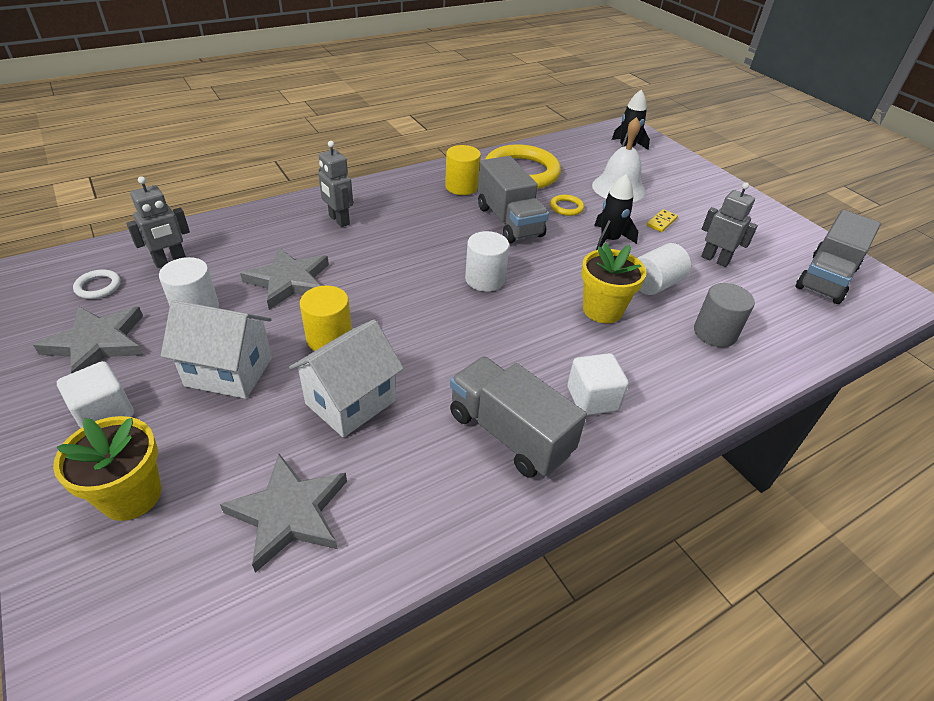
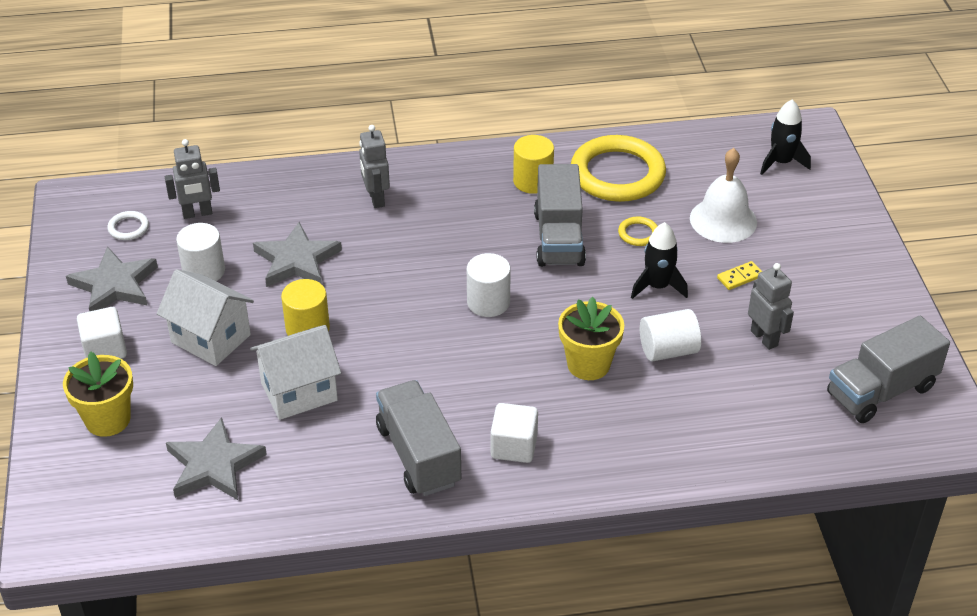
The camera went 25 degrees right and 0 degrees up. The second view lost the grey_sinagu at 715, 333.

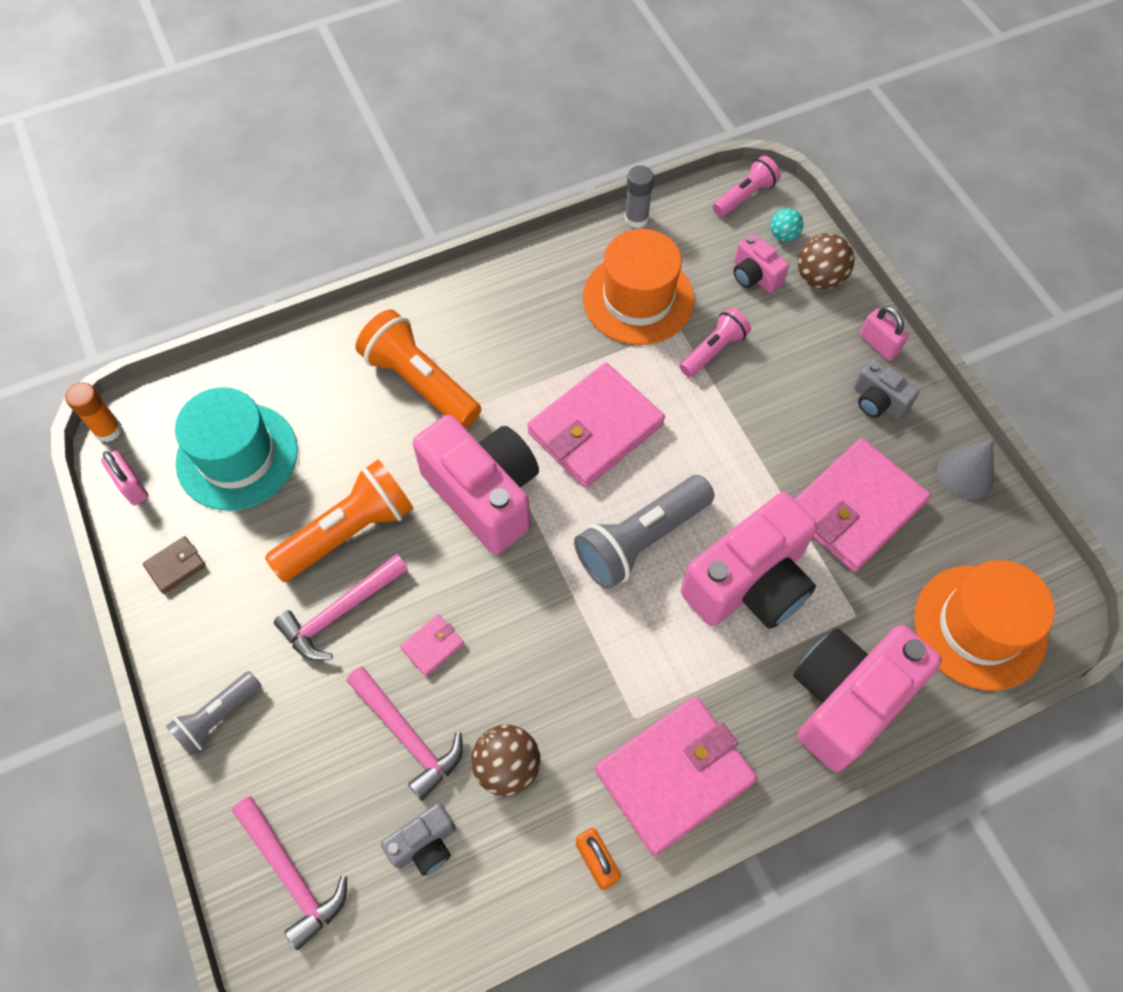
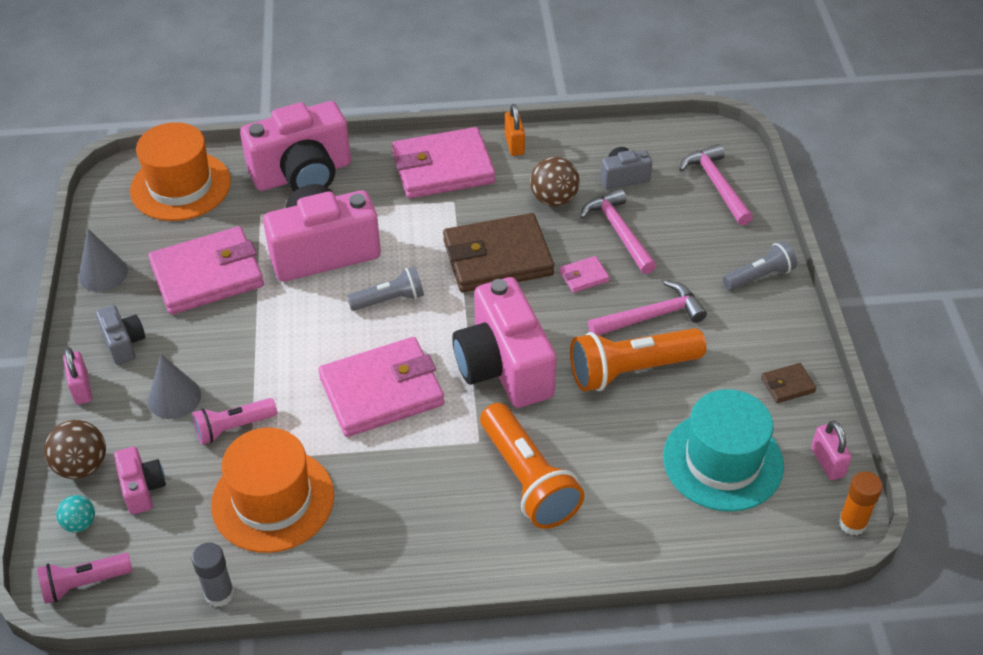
The camera went 160 degrees left and 15 degrees down. The second view gained the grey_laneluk at 174, 397. The size of the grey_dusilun at 641, 540 changed by a factor of 0.59. The second view gained the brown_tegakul at 497, 258.

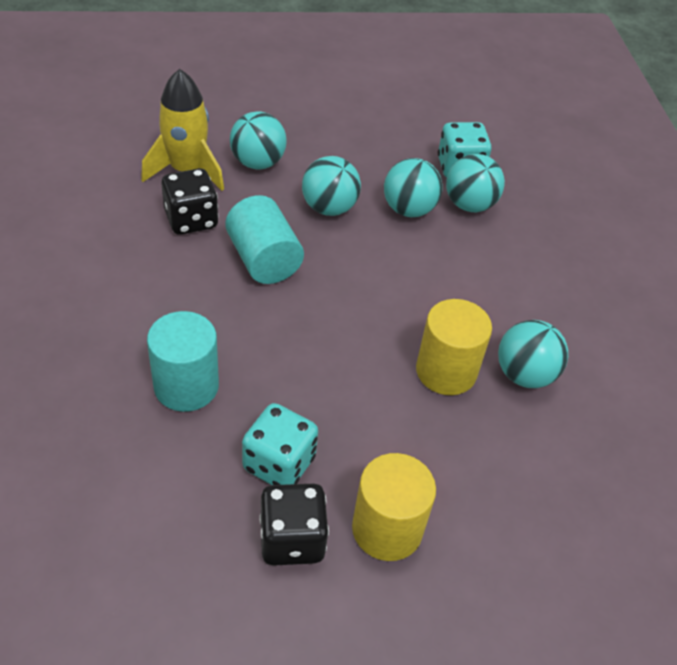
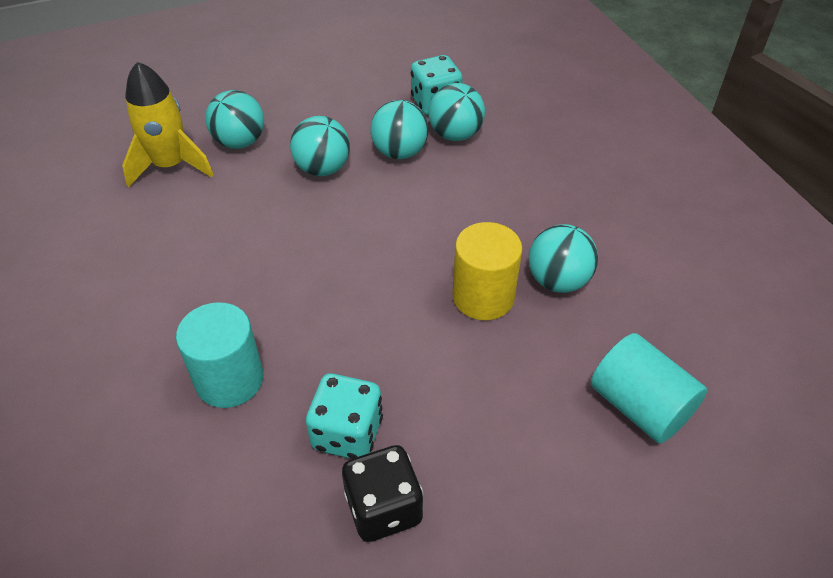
The camera went 10 degrees left and 0 degrees up. The turquoise_sinagu ended up elsewhere, having gone from 264, 259 to 639, 406. The second view lost the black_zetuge at 191, 220. The second view lost the yellow_sinagu at 387, 529.

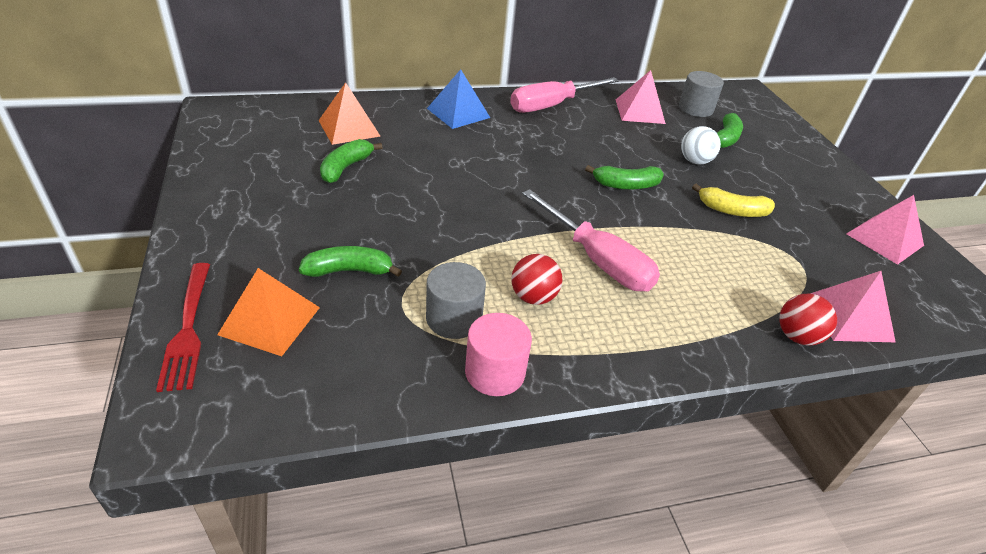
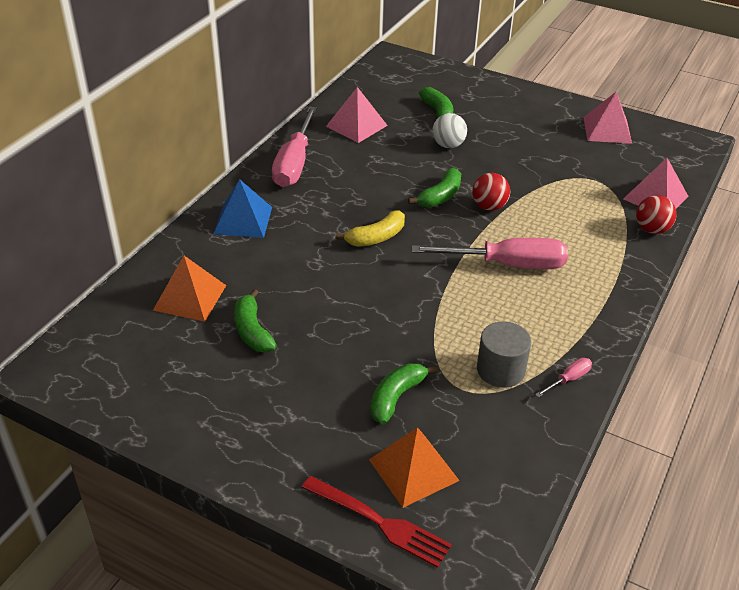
The camera went 45 degrees left and 0 degrees up. The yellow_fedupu ended up elsewhere, having gone from 732, 210 to 376, 237. The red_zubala ended up elsewhere, having gone from 533, 297 to 489, 206. Where the pink_sinagu stood at 495, 372, the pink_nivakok came to stand at 568, 379. The second view lost the grey_sinagu at 695, 109.

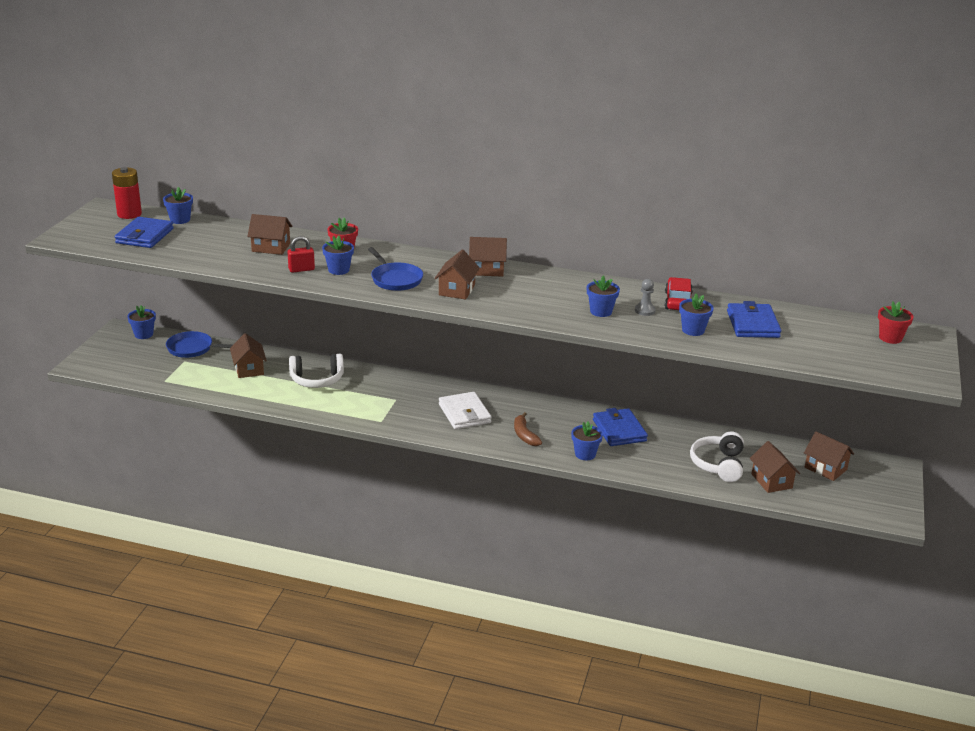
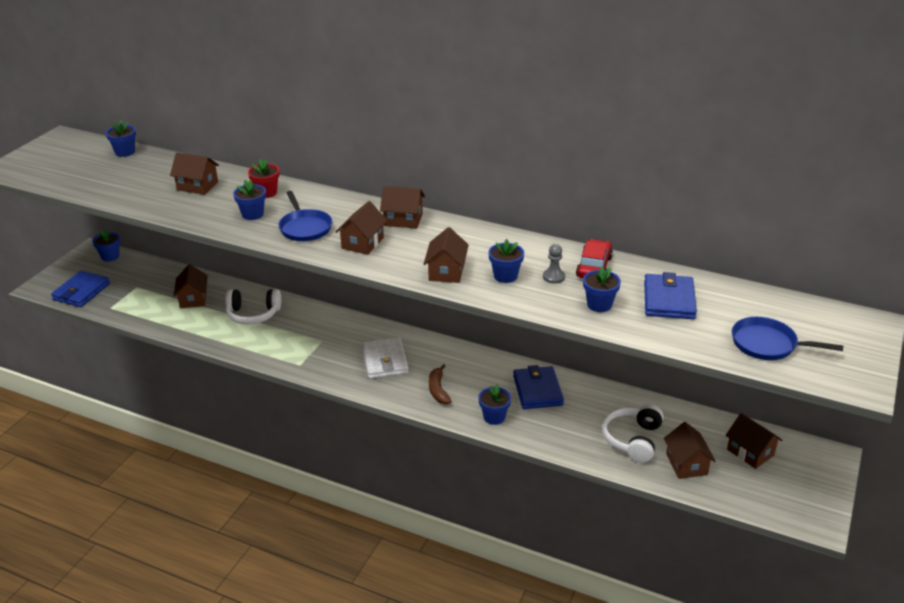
The camera went 10 degrees right and 5 degrees up. The blue_tegakul ended up elsewhere, having gone from 144, 236 to 81, 292. The second view gained the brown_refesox at 446, 271. The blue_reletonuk ended up elsewhere, having gone from 193, 349 to 767, 344. The second view lost the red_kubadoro at 129, 214. The second view lost the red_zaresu at 301, 269. The second view lost the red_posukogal at 890, 338.

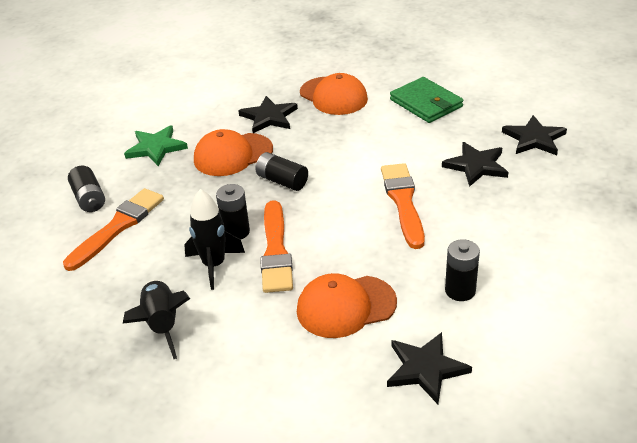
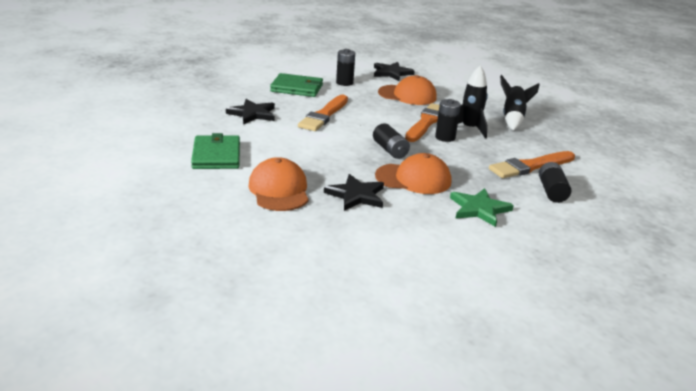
The camera went 155 degrees left and 10 degrees down. The second view gained the green_tegakul at 297, 88. The second view lost the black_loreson at 534, 139.

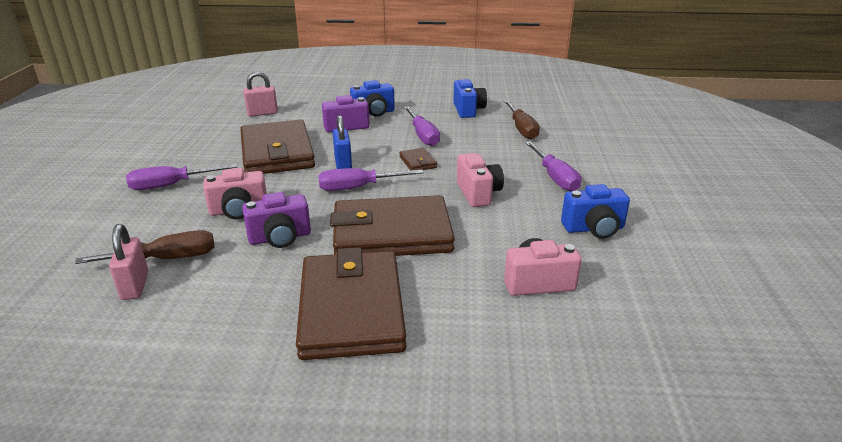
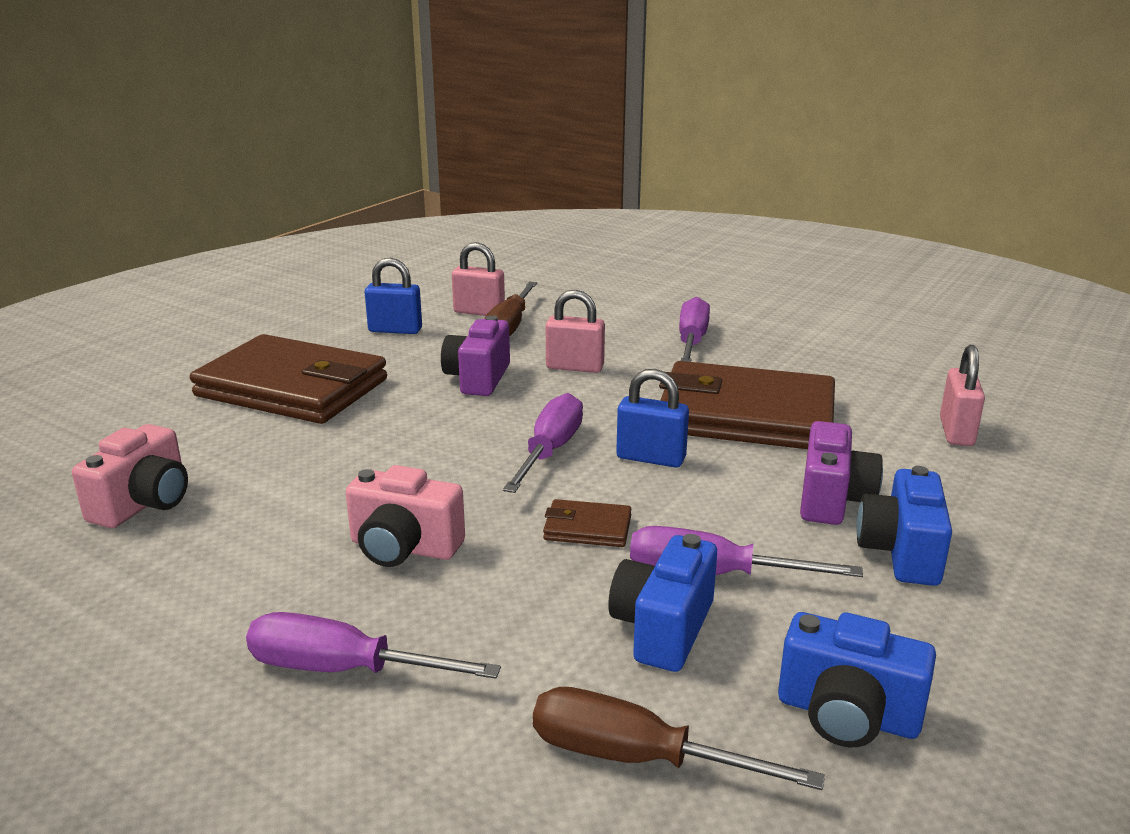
The camera went 120 degrees right and 5 degrees down. The second view gained the blue_zaresu at 395, 330. Where the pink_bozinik stood at 239, 211, the pink_zaresu came to stand at 575, 367. The blue_bozinik ended up elsewhere, having gone from 594, 229 to 663, 629. The second view lost the brown_tegakul at 392, 233.

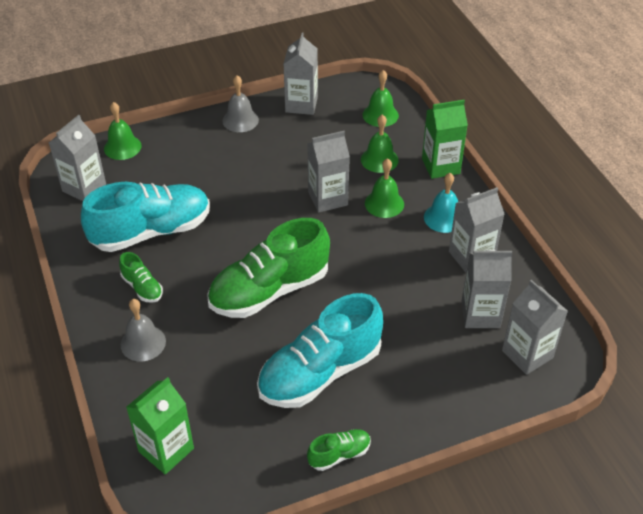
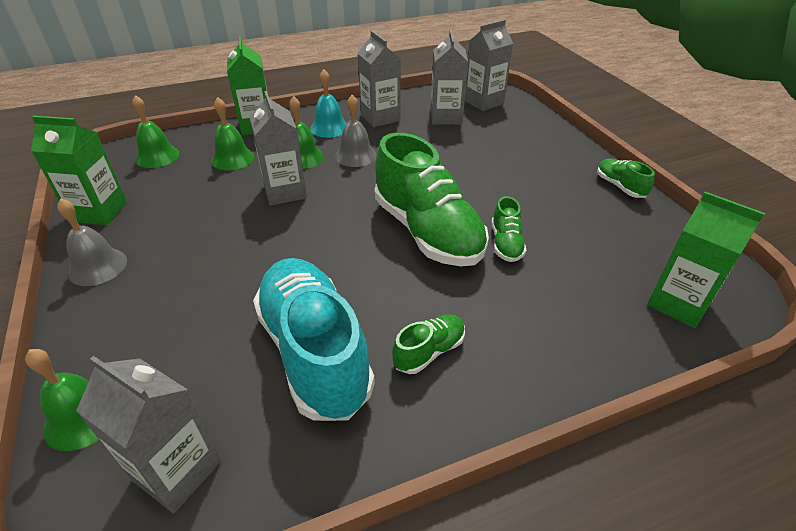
The camera went 90 degrees left and 5 degrees down. What was the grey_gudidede at 301, 104 turned into the green_gudidede at 99, 212. The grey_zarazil ended up elsewhere, having gone from 143, 343 to 355, 155. The second view gained the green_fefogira at 506, 243. The second view lost the turquoise_fefogira at 320, 372.

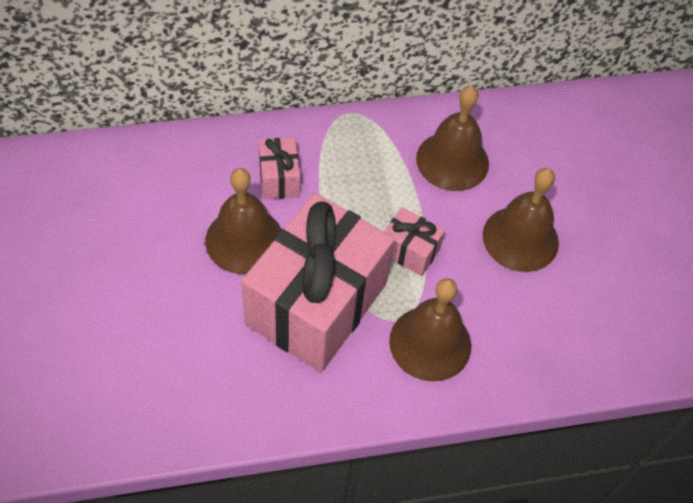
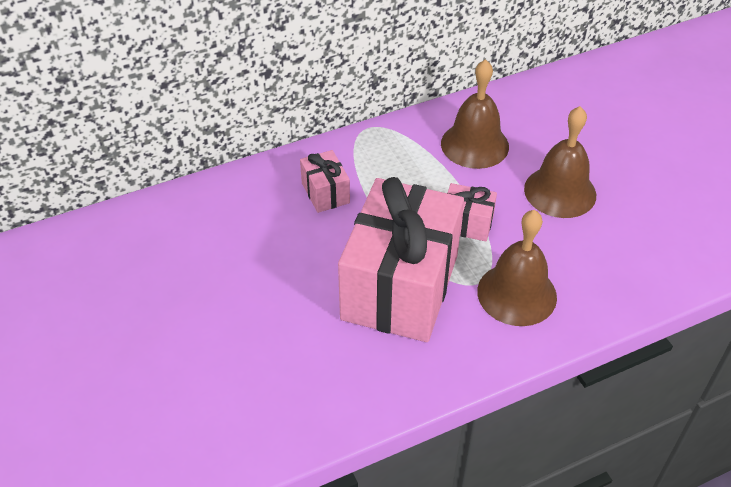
The camera went 10 degrees left and 10 degrees down. The second view lost the brown_zarazil at 244, 240.

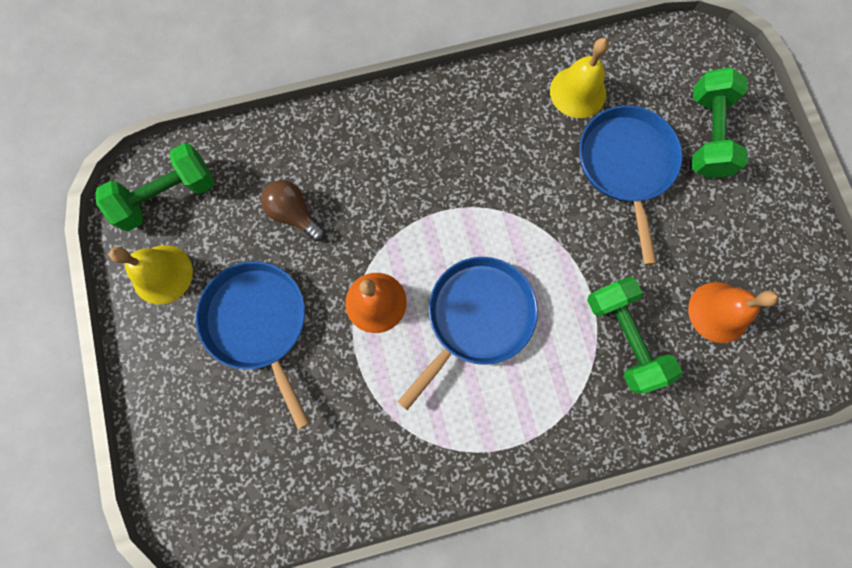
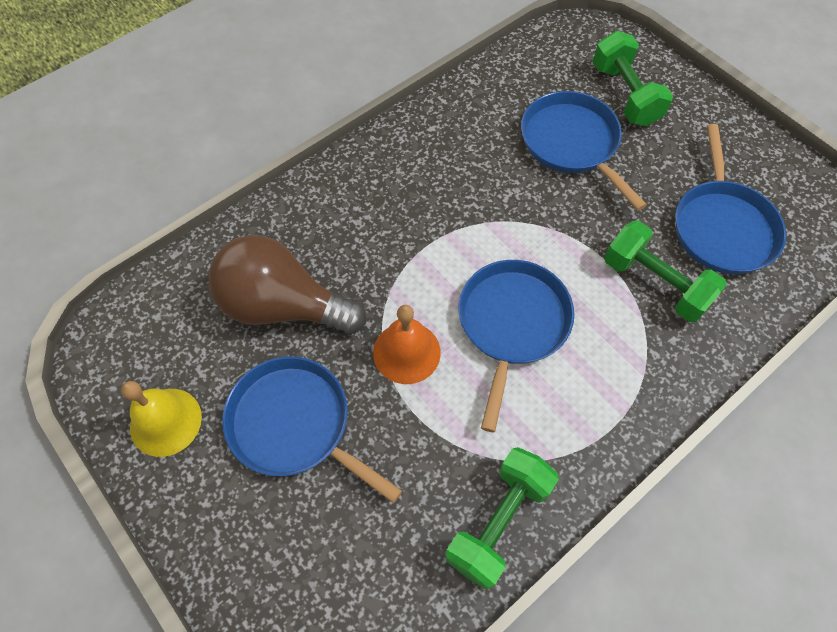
The camera went 25 degrees left and 15 degrees down. The size of the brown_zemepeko at 294, 214 changed by a factor of 1.92. The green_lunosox ended up elsewhere, having gone from 167, 196 to 499, 522. Where the orange_zarazil stood at 719, 312, the blue_reletonuk came to stand at 722, 227. The second view lost the yellow_zarazil at 578, 92.

